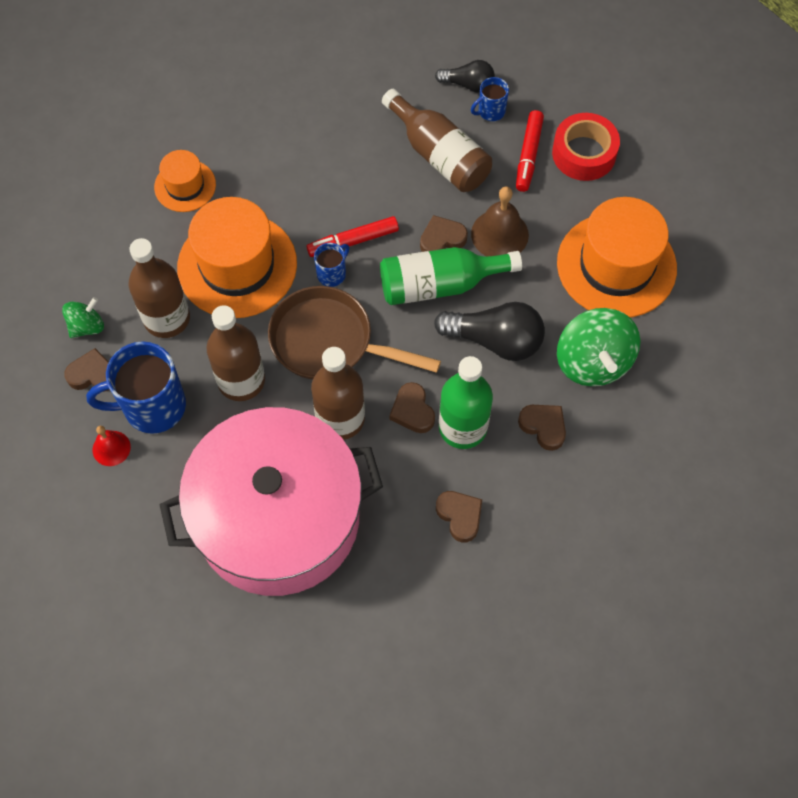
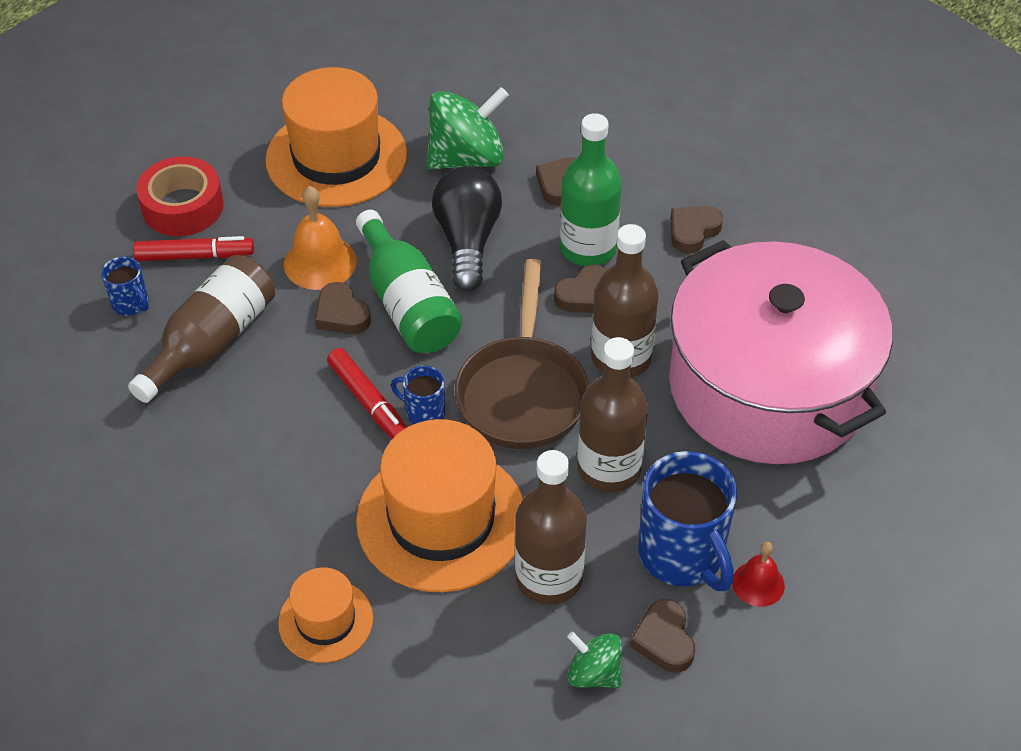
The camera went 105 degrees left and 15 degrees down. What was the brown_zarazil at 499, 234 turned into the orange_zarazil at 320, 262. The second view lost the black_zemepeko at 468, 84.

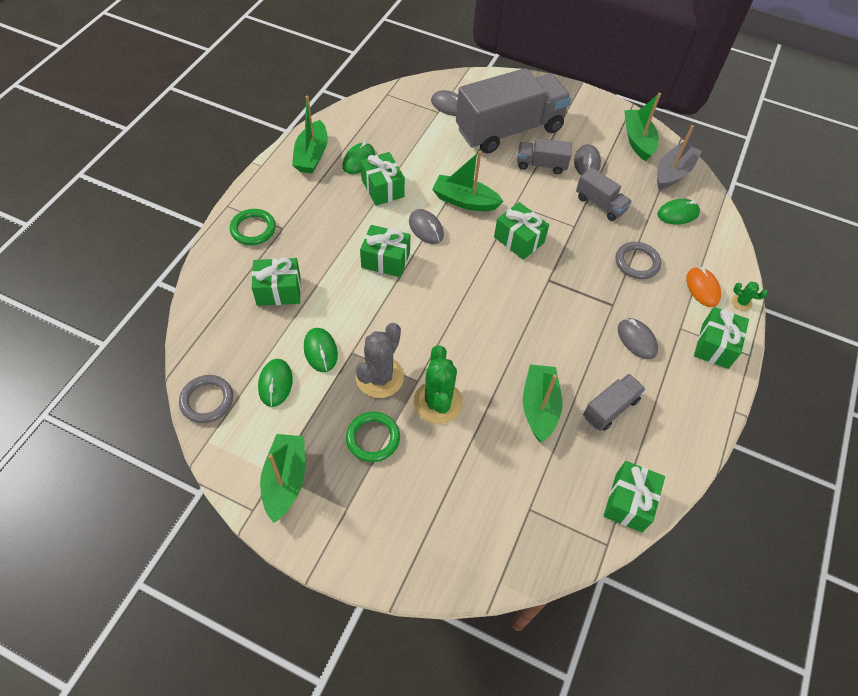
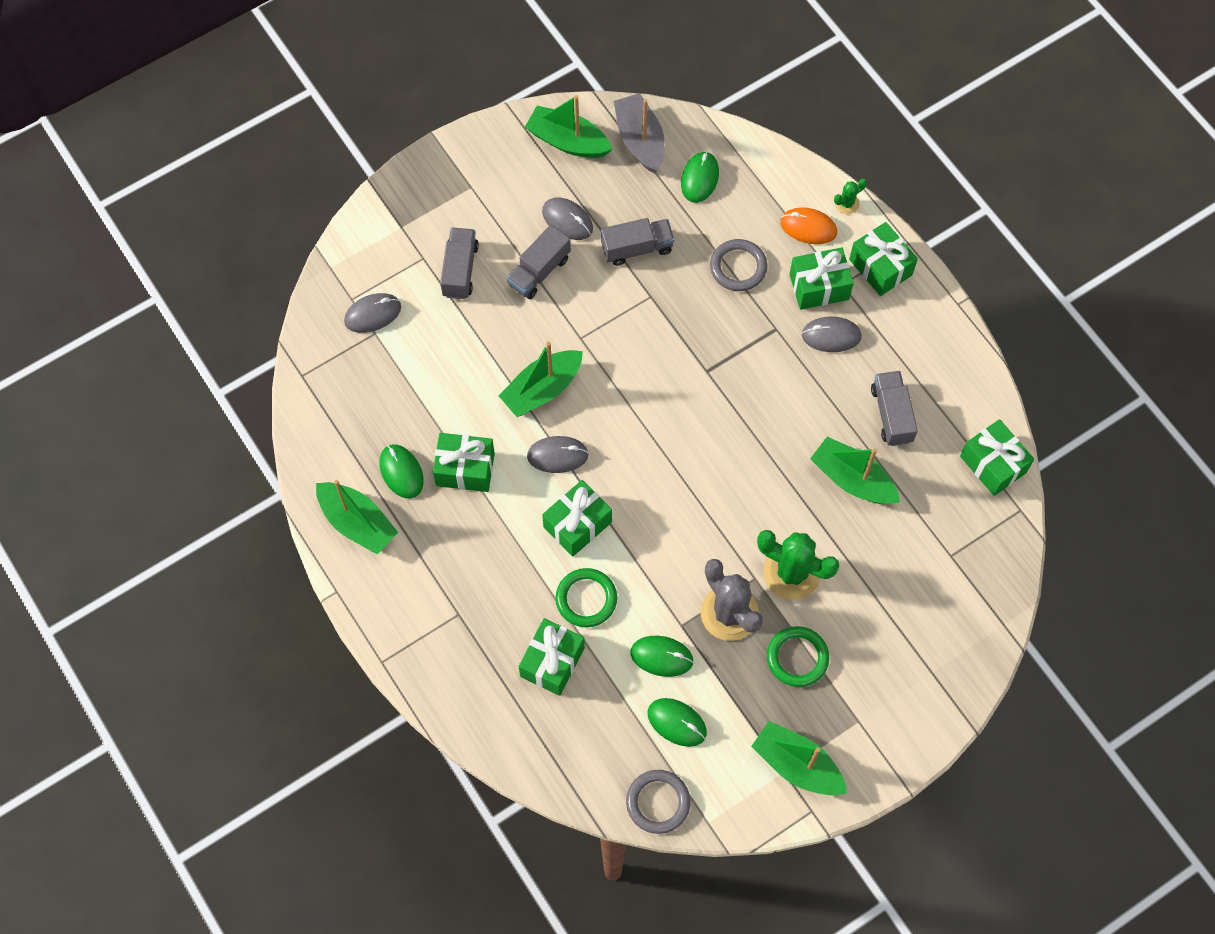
The camera went 55 degrees left and 10 degrees up. The size of the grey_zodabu at 509, 130 changed by a factor of 0.46. The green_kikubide ended up elsewhere, having gone from 253, 229 to 586, 599. The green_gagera ended up elsewhere, having gone from 519, 240 to 819, 287.

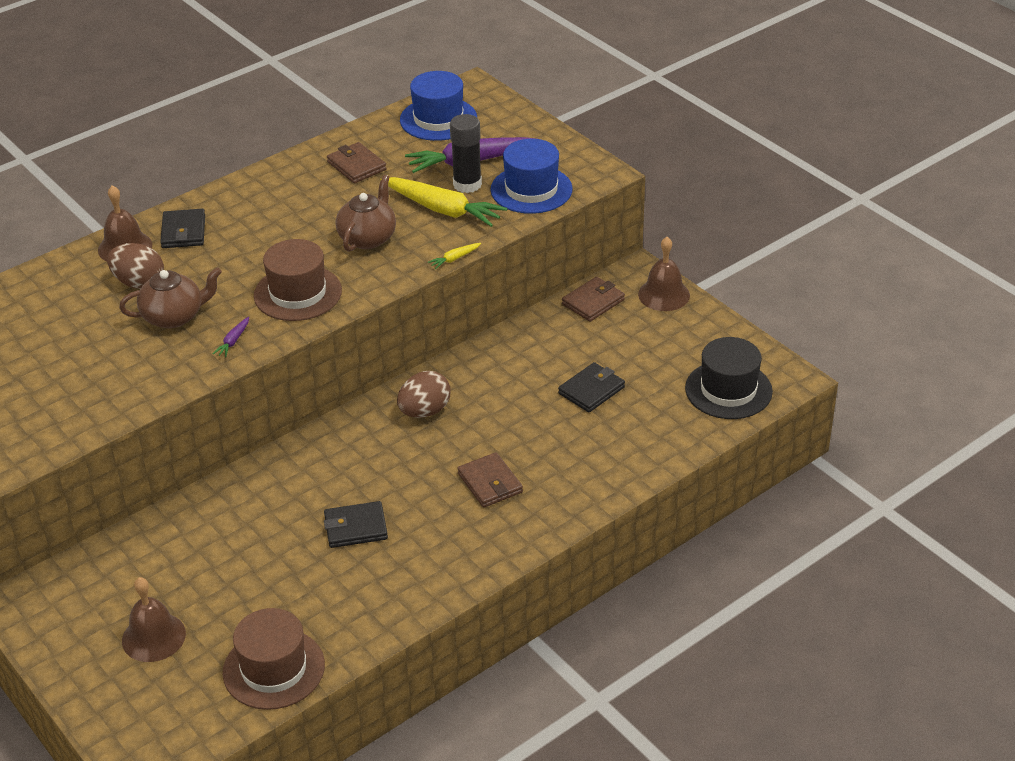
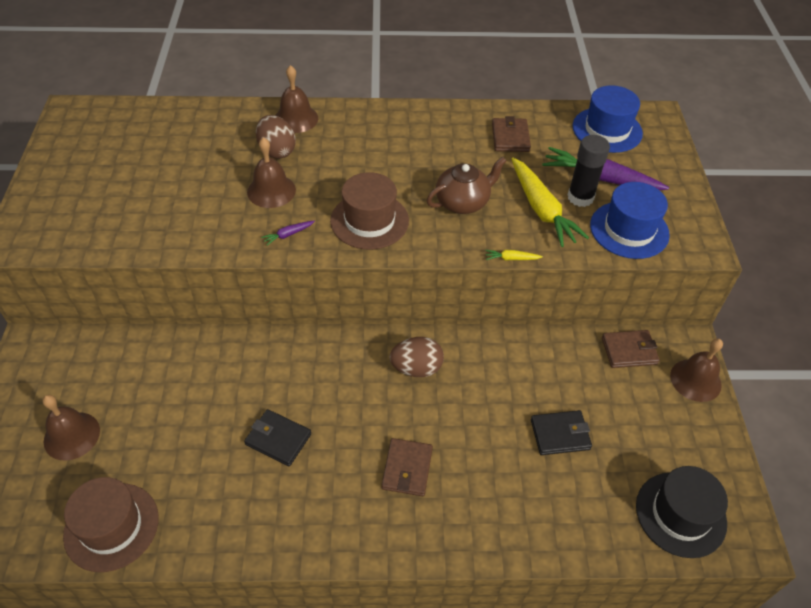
The camera went 35 degrees right and 10 degrees up. Where the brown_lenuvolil stood at 174, 316, the brown_zarazil came to stand at 271, 191. The second view lost the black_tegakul at 183, 232.

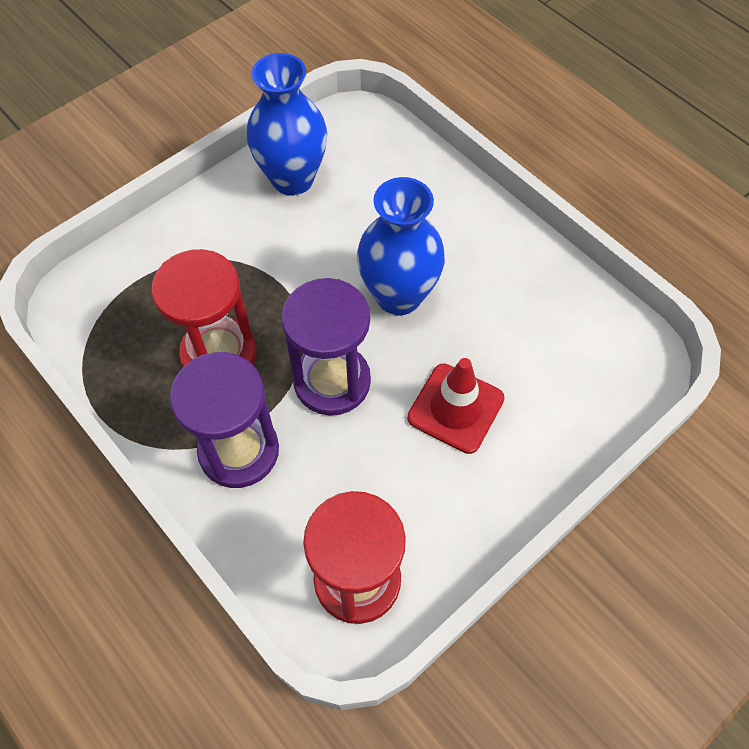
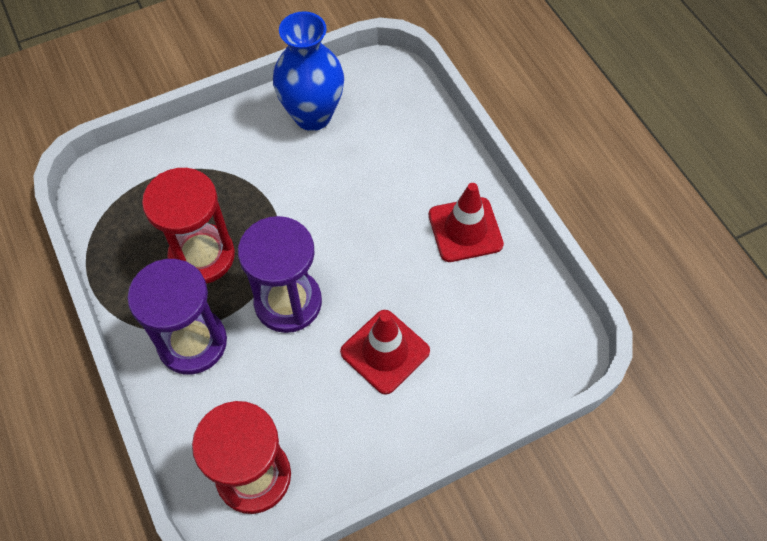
The camera went 15 degrees right and 0 degrees up. The second view gained the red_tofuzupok at 465, 230. The second view lost the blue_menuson at 398, 296.

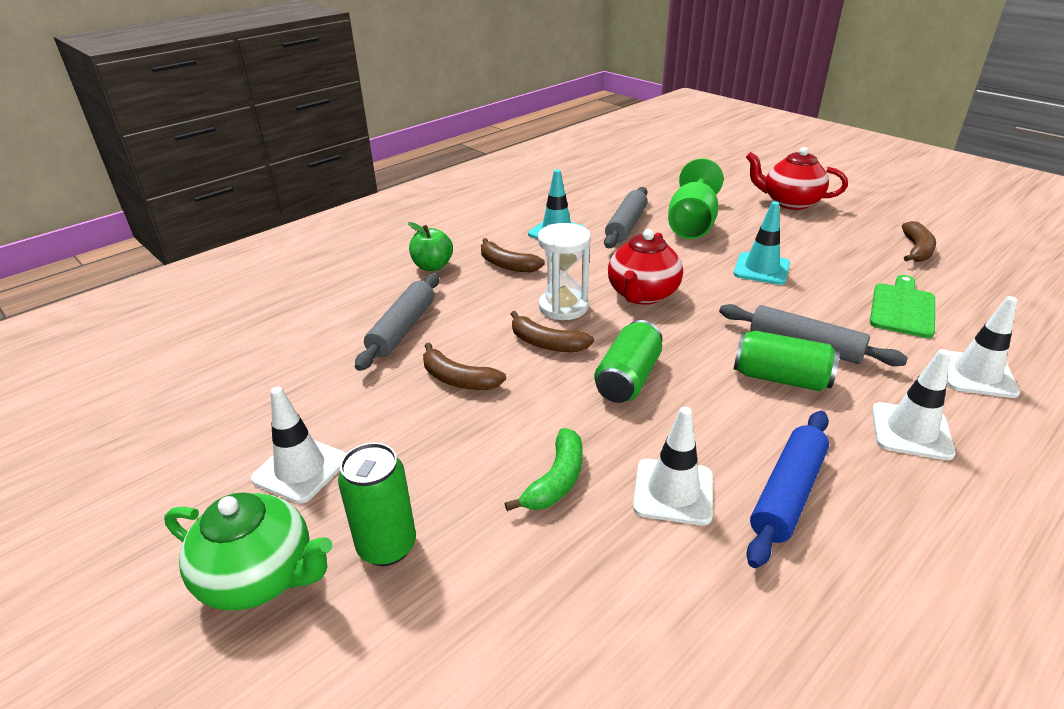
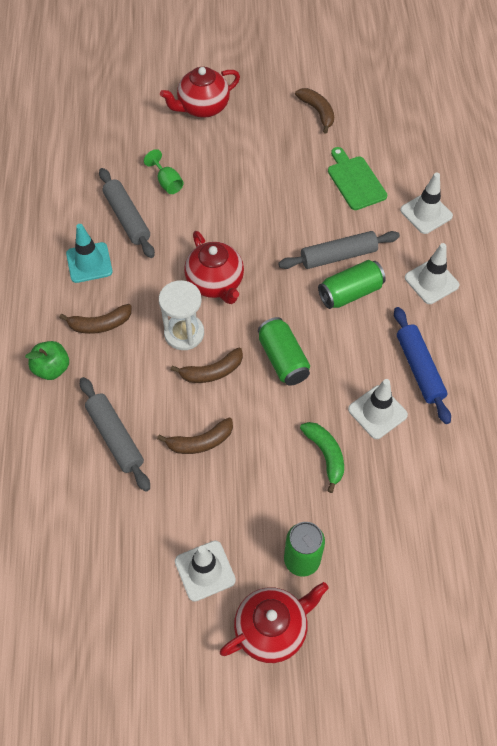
The camera went 50 degrees left and 25 degrees up. The size of the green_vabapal at 692, 224 changed by a factor of 0.51. What was the green_lenuvolil at 260, 577 turned into the red_lenuvolil at 272, 629. The second view lost the turquoise_tofuzupok at 761, 269.

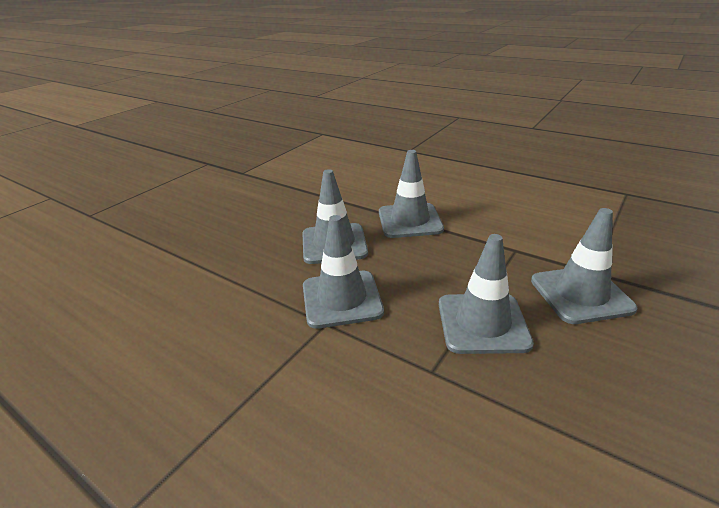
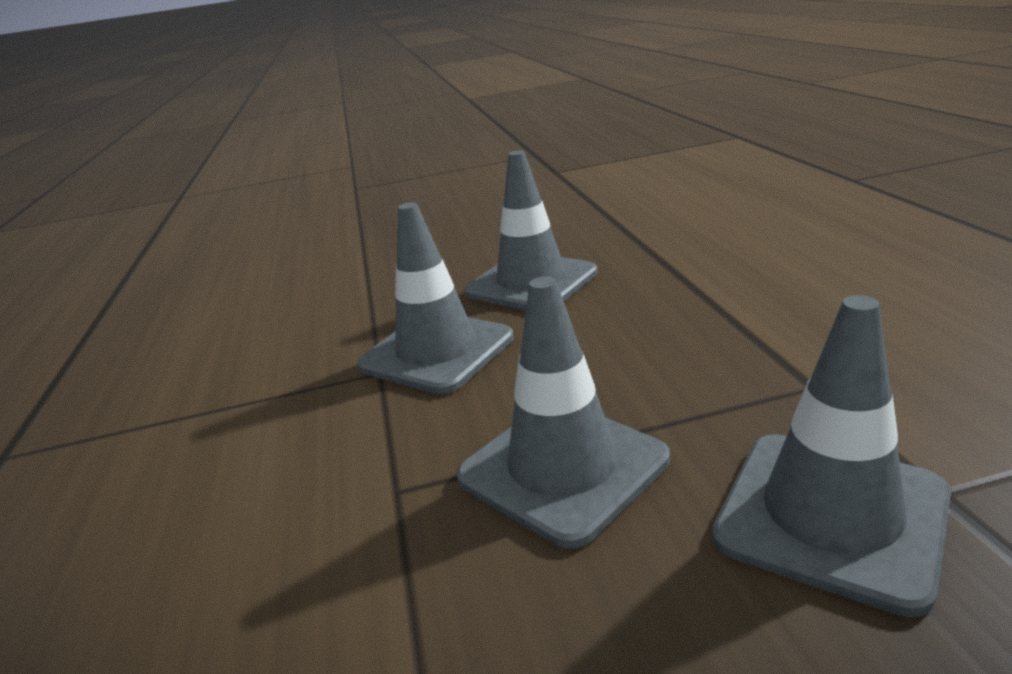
The camera went 45 degrees right and 5 degrees down. The second view lost the grey_tofuzupok at 410, 221.

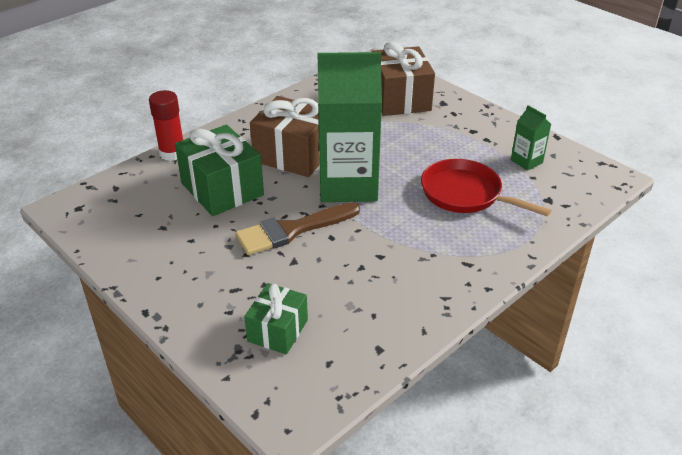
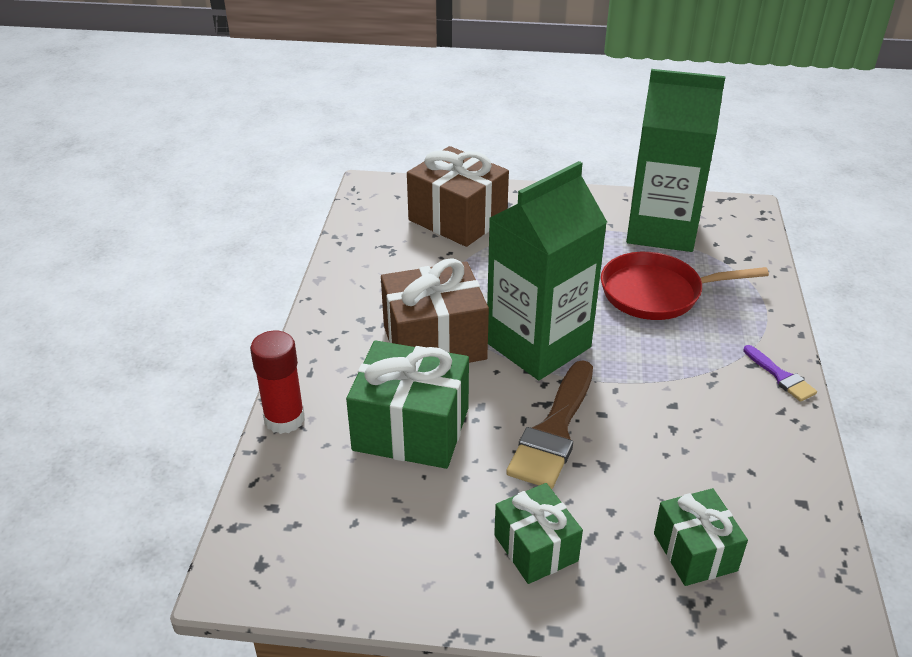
The camera went 40 degrees left and 0 degrees up. The second view gained the green_gagera at 535, 548. The size of the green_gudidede at 526, 161 changed by a factor of 2.34. The second view gained the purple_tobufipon at 781, 376.

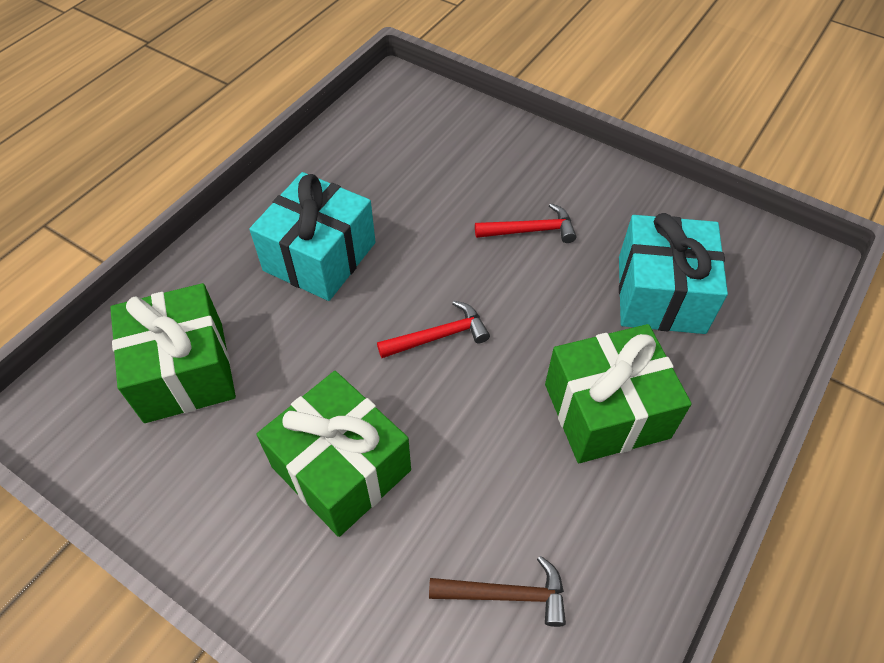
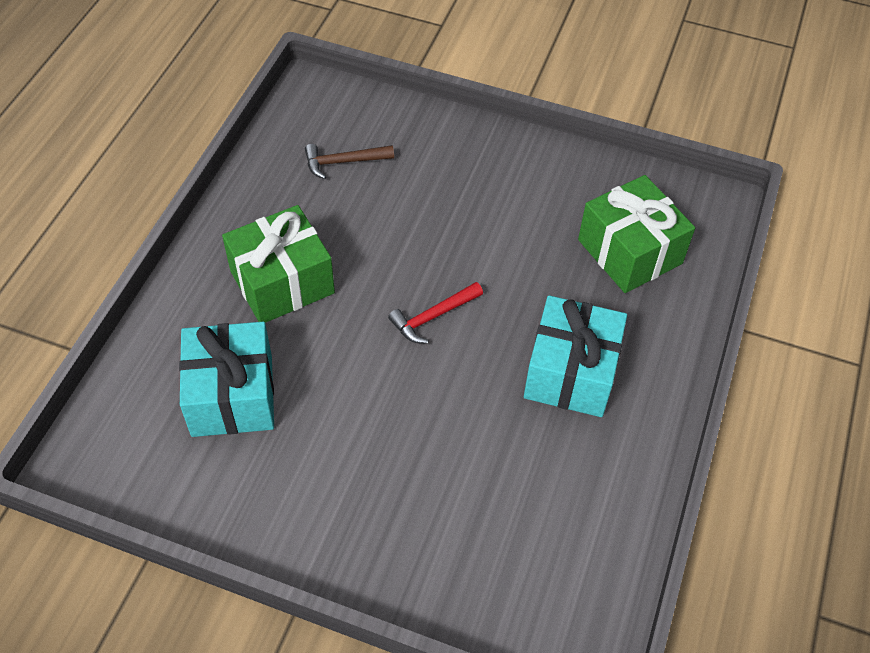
The camera went 165 degrees right and 0 degrees up. The second view lost the green_gagera at 341, 468. The second view lost the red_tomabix at 530, 230.

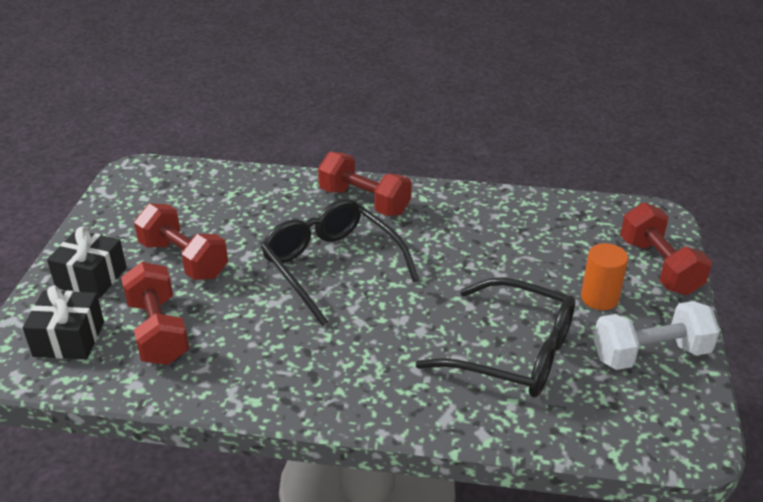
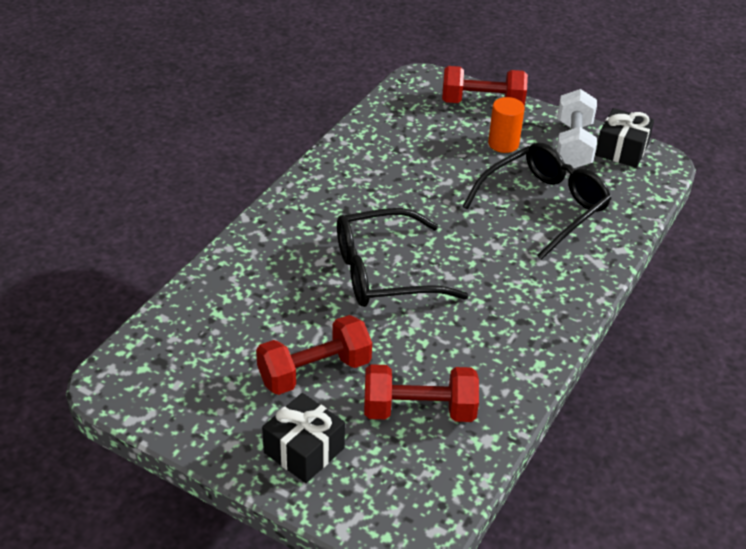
The camera went 70 degrees left and 5 degrees up. The black_gagera ended up elsewhere, having gone from 69, 339 to 621, 150. The second view lost the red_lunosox at 364, 201.

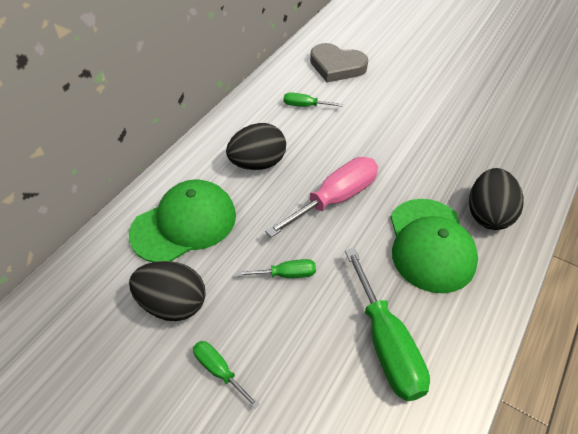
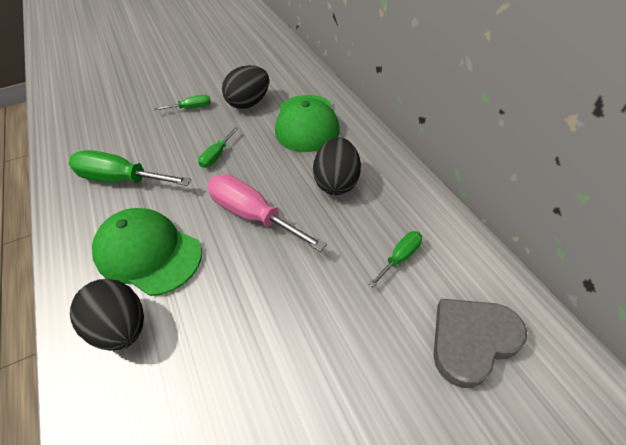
The camera went 125 degrees right and 0 degrees up. The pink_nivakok at 335, 199 ended up facing another way, 135 degrees clockwise from before.

